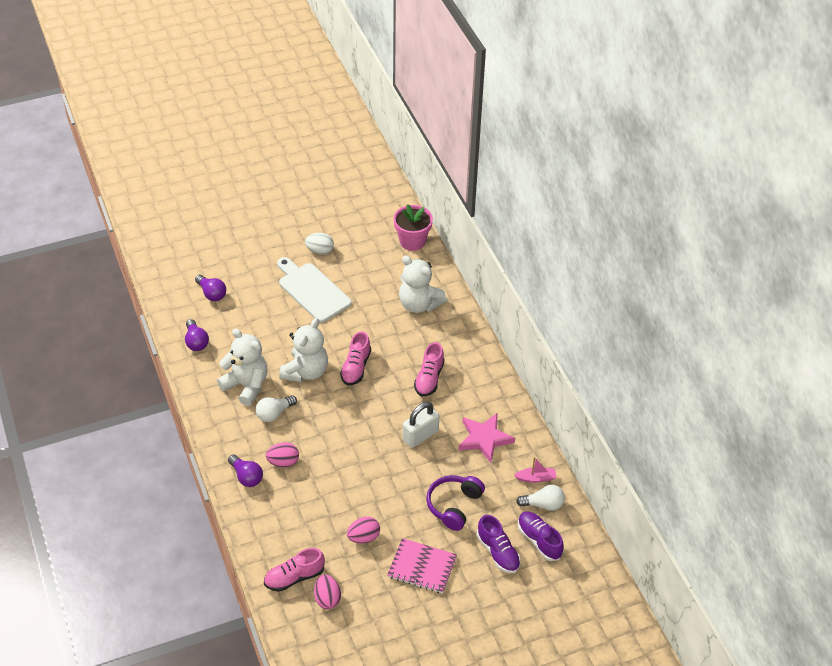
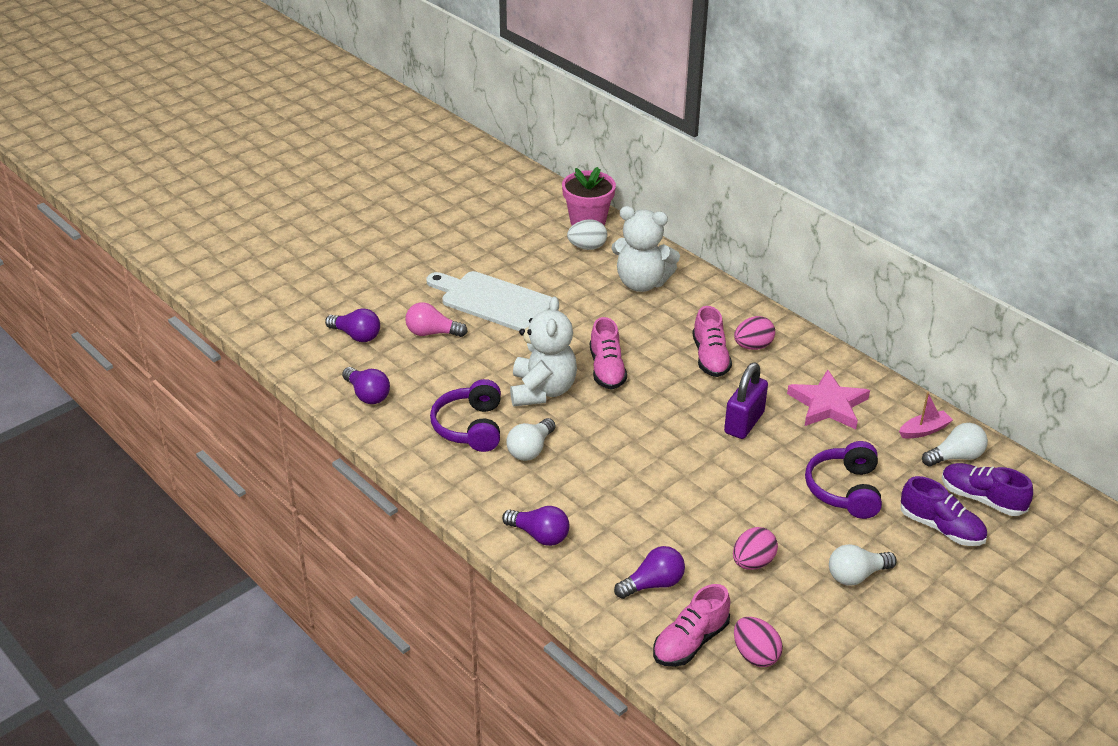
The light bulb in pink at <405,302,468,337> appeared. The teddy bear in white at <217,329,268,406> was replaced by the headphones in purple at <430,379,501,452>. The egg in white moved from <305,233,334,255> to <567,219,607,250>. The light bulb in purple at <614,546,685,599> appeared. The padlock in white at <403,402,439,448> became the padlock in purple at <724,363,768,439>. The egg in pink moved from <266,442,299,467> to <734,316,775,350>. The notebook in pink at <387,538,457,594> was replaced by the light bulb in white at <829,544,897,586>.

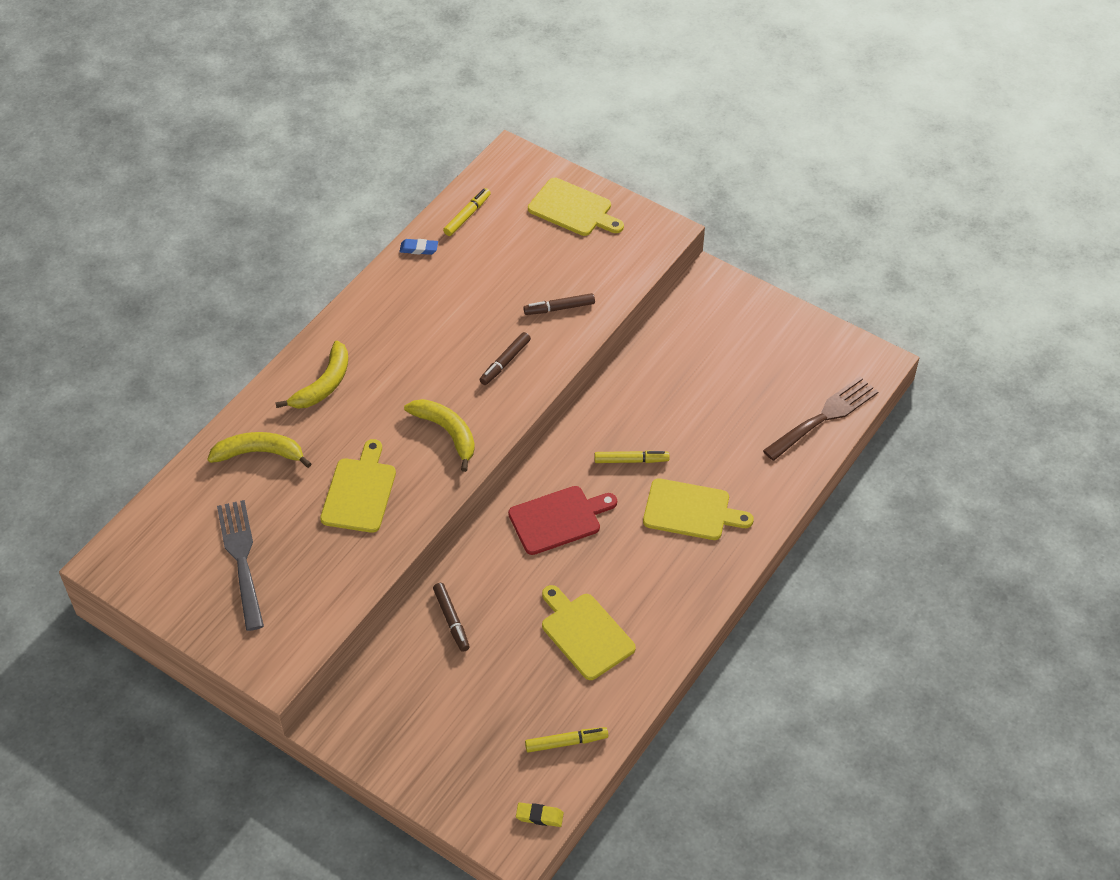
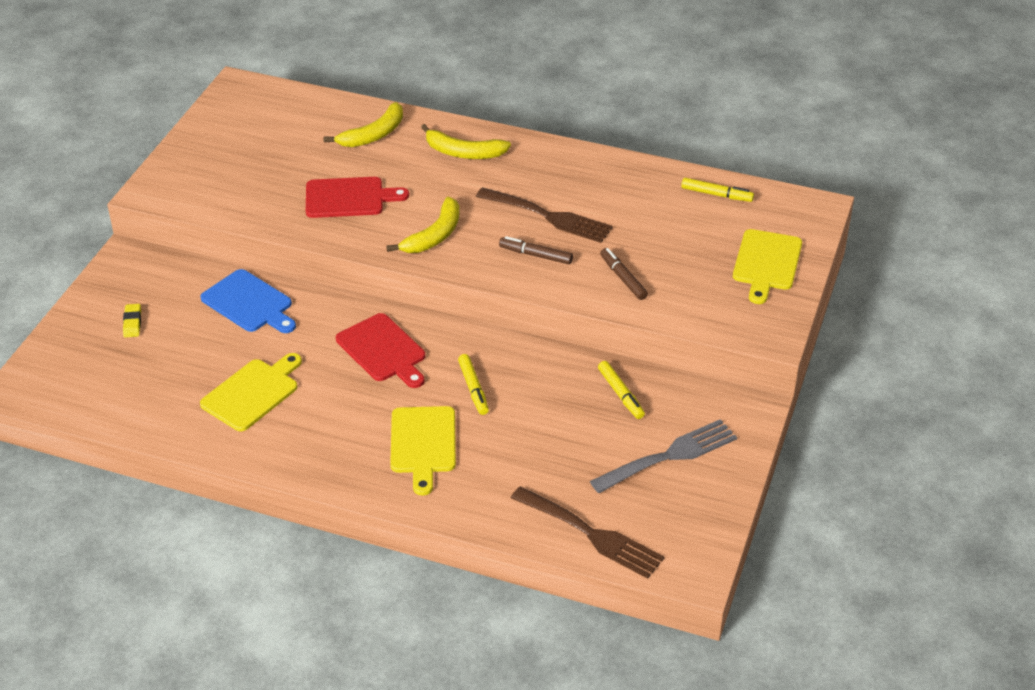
The eraser in yellow moved from <516,802,564,827> to <123,304,141,337>. The marker in brown at <433,583,470,652> was replaced by the cutting board in blue at <201,269,296,333>. The cutting board in yellow at <320,439,396,533> became the cutting board in red at <306,177,409,218>. The banana in yellow at <207,432,312,468> turned 60 degrees clockwise. The fork in brown at <476,187,613,243> appeared. The fork in grey moved from <217,500,264,631> to <590,419,737,493>. The marker in yellow moved from <525,727,608,753> to <598,361,645,419>. The eraser in blue at <399,239,438,255> disappeared.

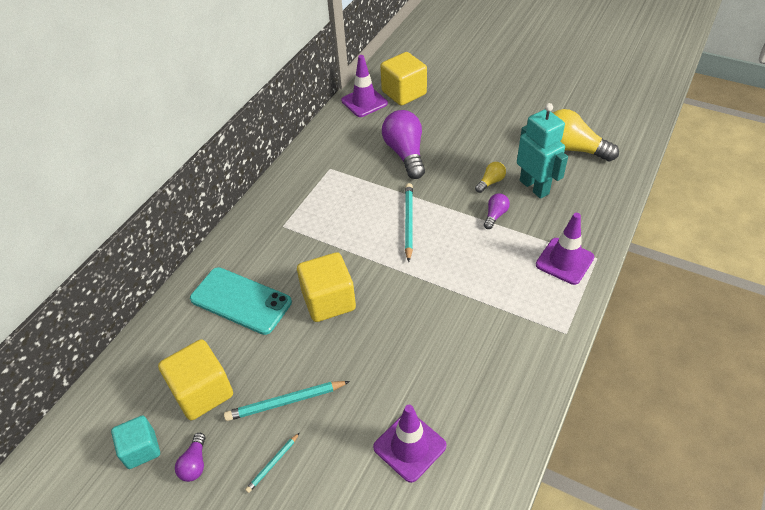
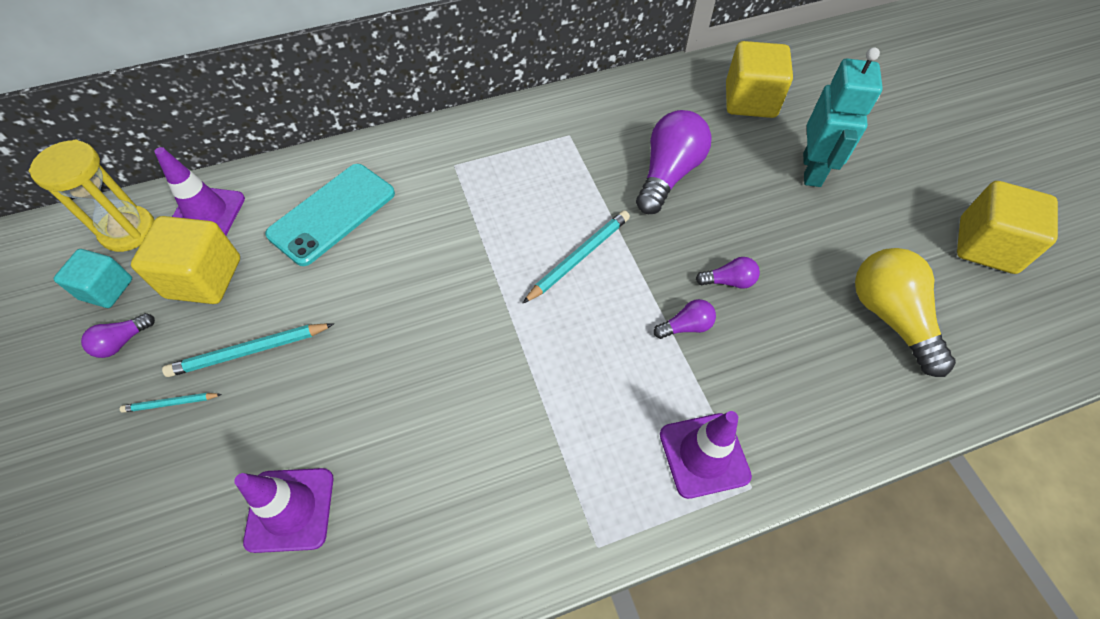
The hourglass in yellow at <29,140,154,252> appeared. The traffic cone in purple moved from <341,55,388,117> to <154,147,245,235>. The pencil in turquoise at <224,381,350,421> turned 45 degrees counterclockwise. The phone in turquoise at <190,267,292,335> turned 60 degrees clockwise. The light bulb in yellow at <475,162,506,193> became the light bulb in purple at <696,257,760,289>. The robot in turquoise moved from <517,103,568,199> to <803,47,883,187>. The cube in yellow moved from <297,252,356,322> to <957,181,1058,274>.

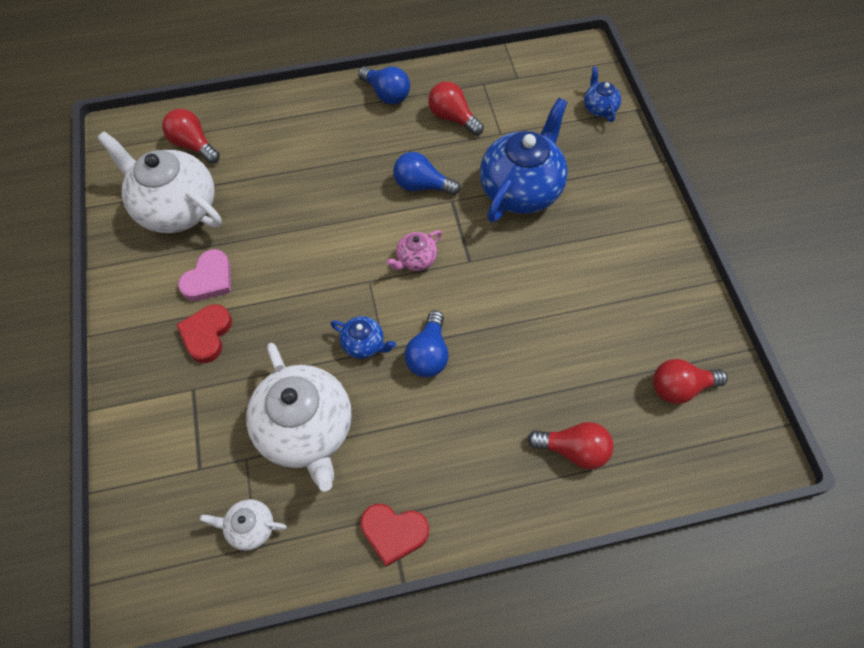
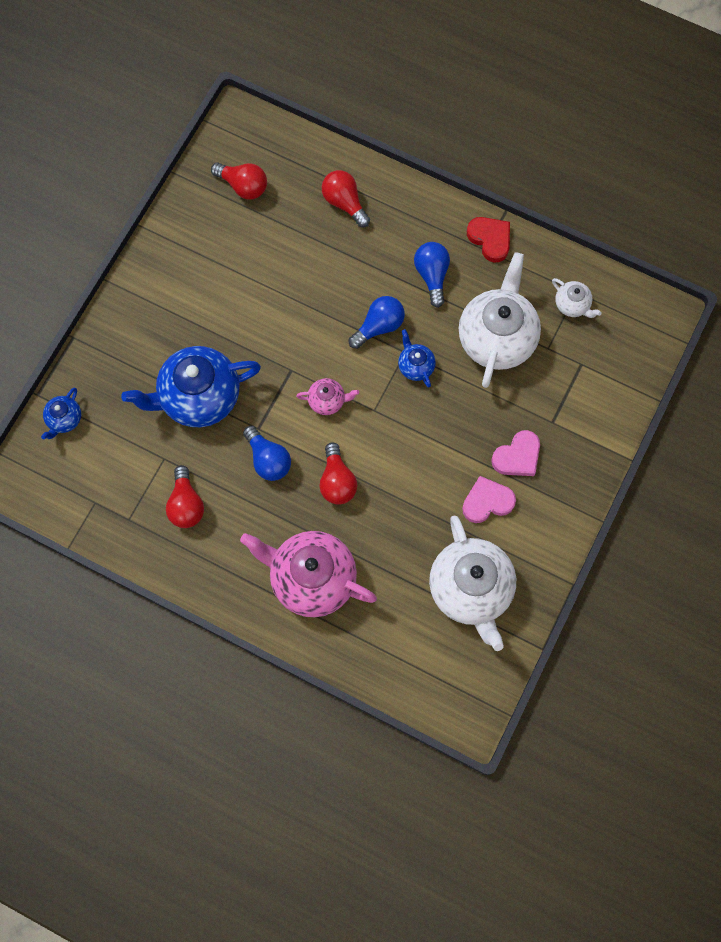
The teapot in pink at <240,531,377,617> appeared. The light bulb in red moved from <162,109,220,164> to <319,442,358,505>. The light bulb in blue moved from <358,66,410,104> to <414,242,450,308>. The heart in red at <176,304,232,363> became the heart in pink at <491,430,540,476>.

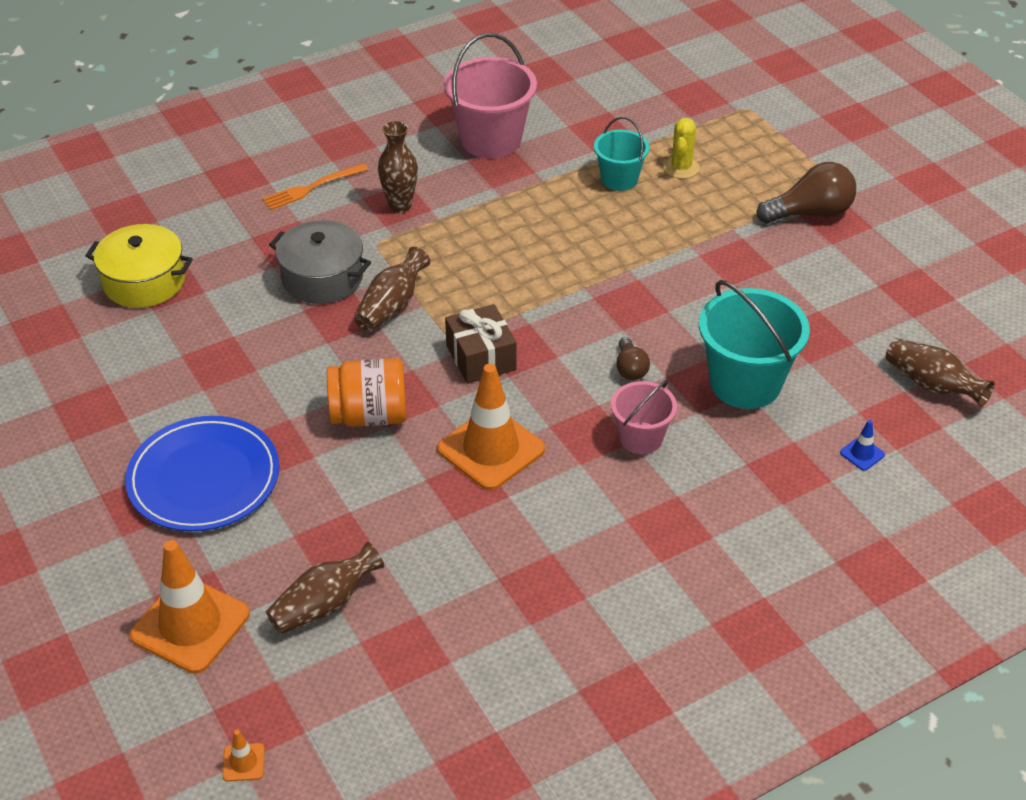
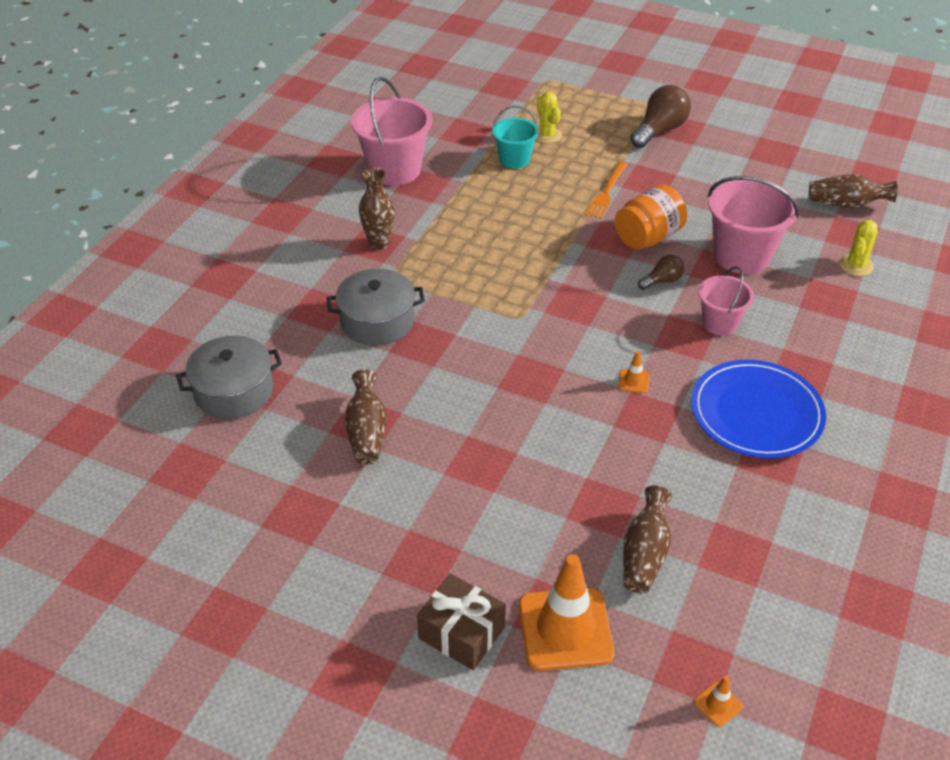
The pot in yellow at <85,224,193,308> became the pot in grey at <176,335,282,419>. The vase in brown moved from <354,247,431,332> to <345,369,386,465>. The gift in brown moved from <445,304,517,384> to <417,573,506,670>. The fork in orange moved from <262,163,369,210> to <585,161,628,219>. The jar in orange moved from <327,358,406,427> to <615,185,687,250>. The traffic cone in orange at <437,364,545,490> changed to 0.41 times the size. The light bulb in brown at <616,337,650,380> turned 75 degrees counterclockwise. The plate in blue moved from <125,416,279,531> to <691,360,826,458>. The bucket in turquoise at <699,280,810,409> became the bucket in pink at <707,176,799,274>. The traffic cone in blue at <840,420,885,471> was replaced by the cactus in yellow at <839,220,878,276>.

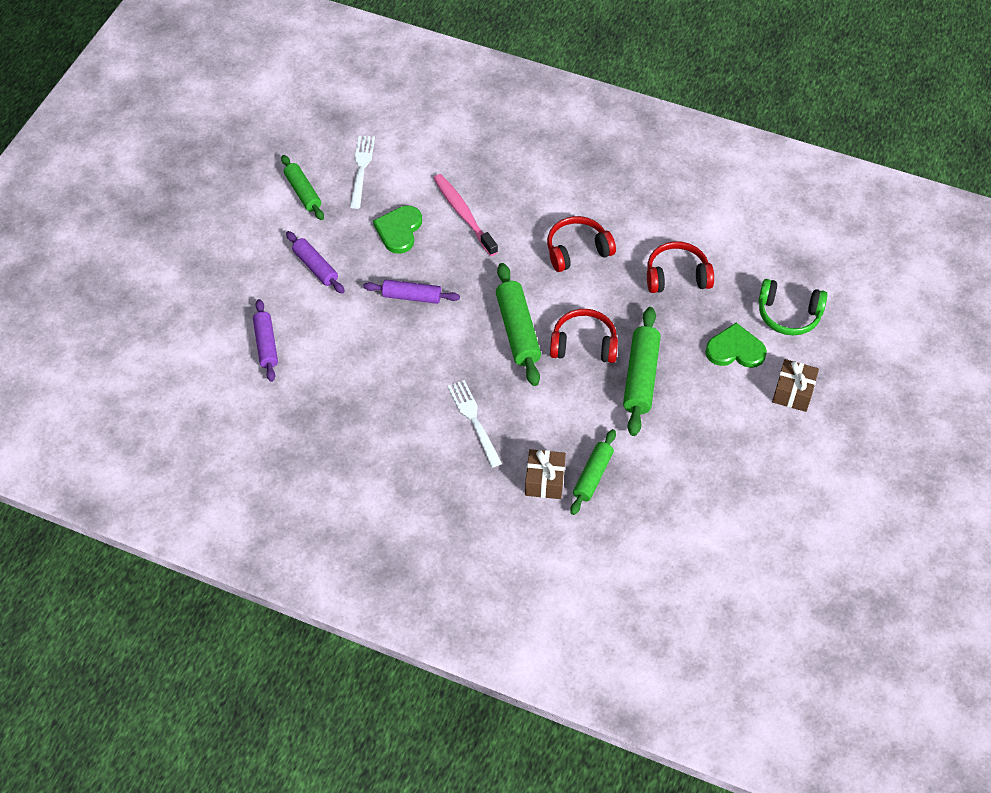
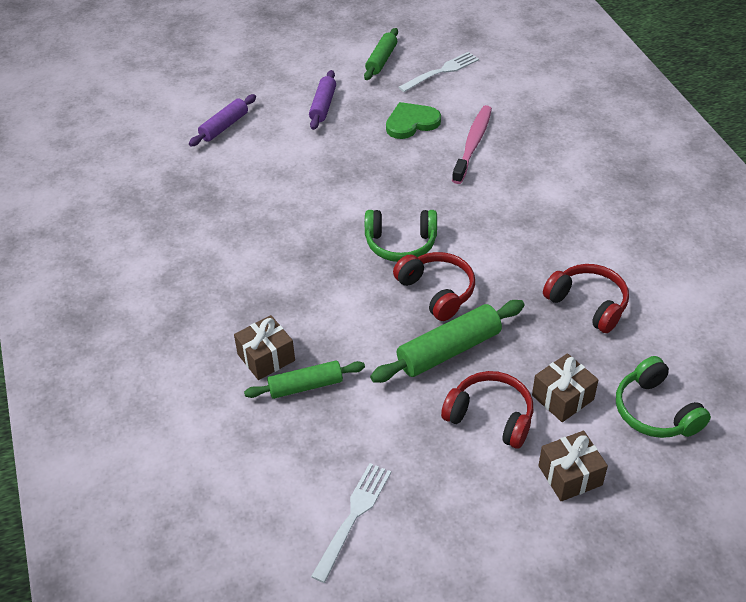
The fork in white moved from <448,380,502,468> to <311,463,391,583>. The rolling pin in green at <496,263,541,386> was replaced by the headphones in green at <365,210,437,262>. The headphones in red moved from <547,216,616,272> to <441,371,533,448>. The heart in green at <705,323,767,368> was replaced by the gift in brown at <532,353,599,422>. The rolling pin in purple at <363,280,460,304> disappeared.

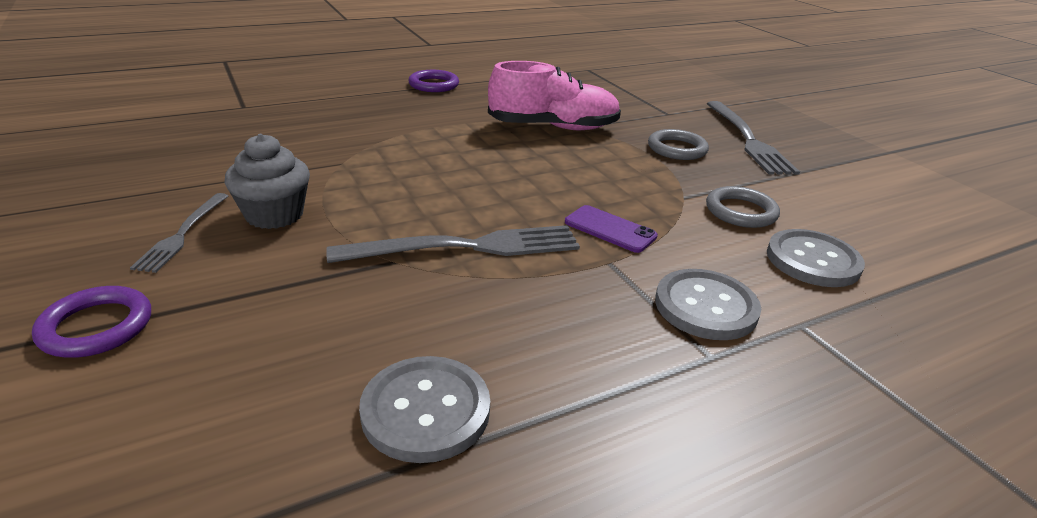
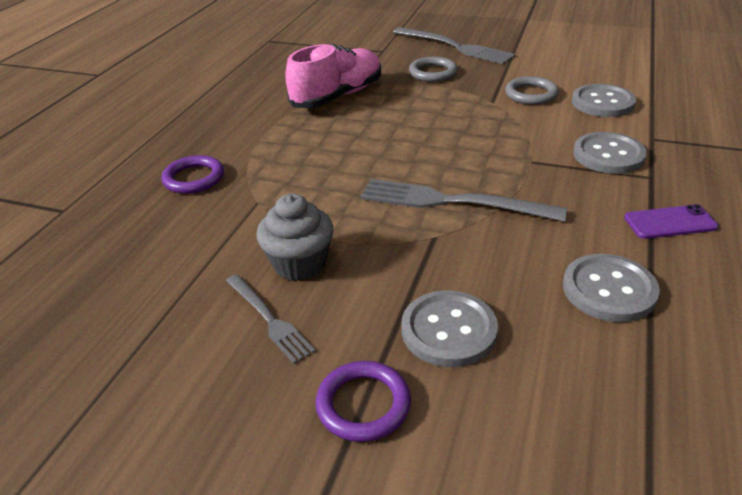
The ring in purple moved from <409,70,459,92> to <161,155,224,194>. The fork in grey at <326,225,580,263> turned 105 degrees counterclockwise. The button in grey at <401,291,498,367> appeared. The phone in purple moved from <565,205,658,253> to <624,204,718,239>.

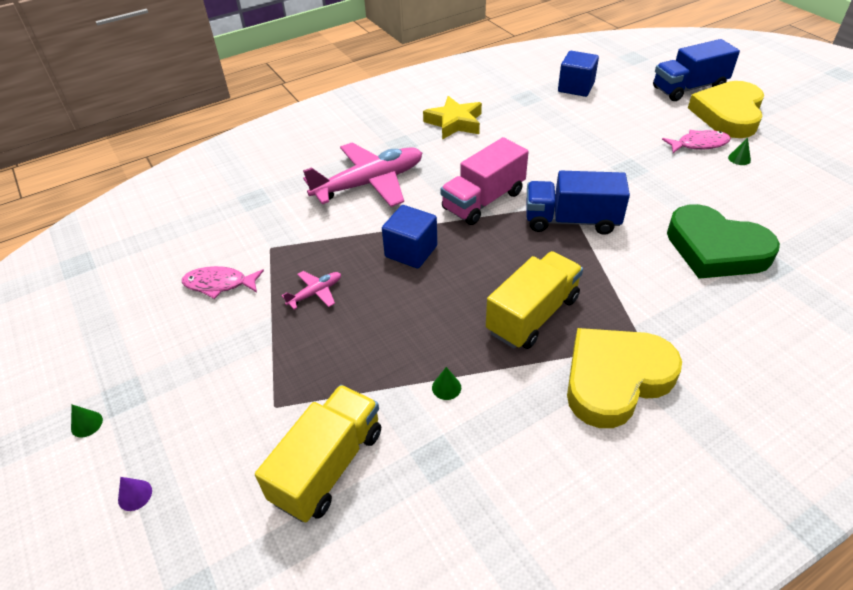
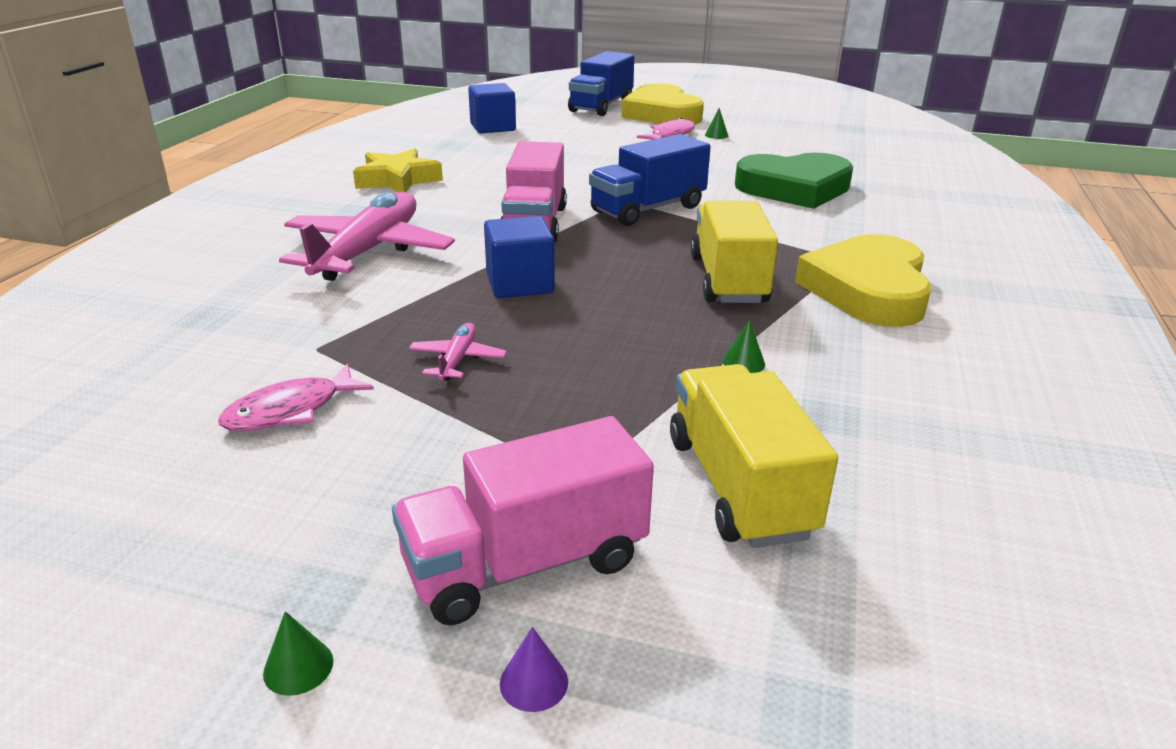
The truck in pink at <392,416,654,625> appeared.

